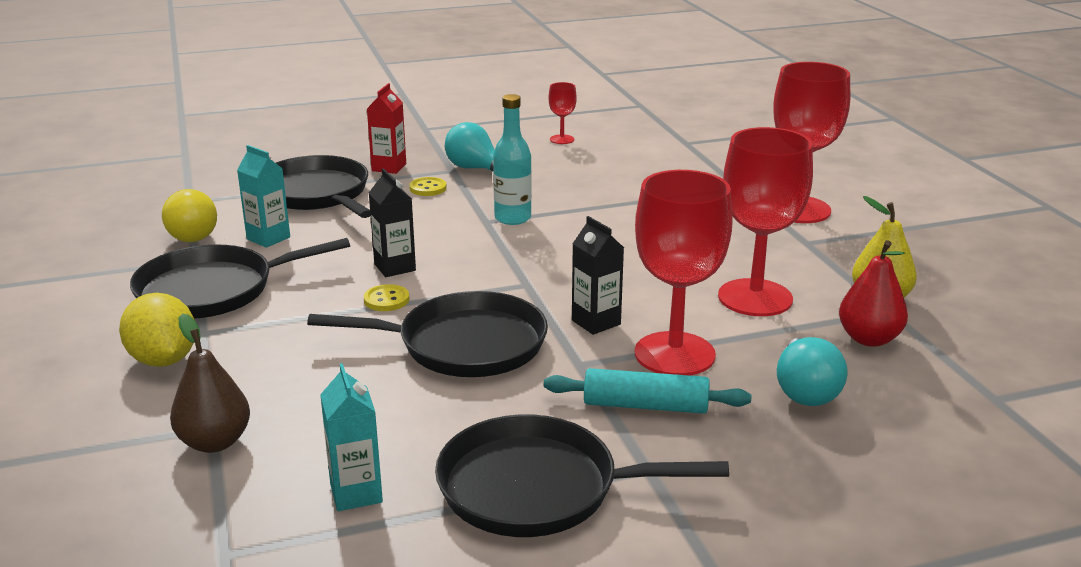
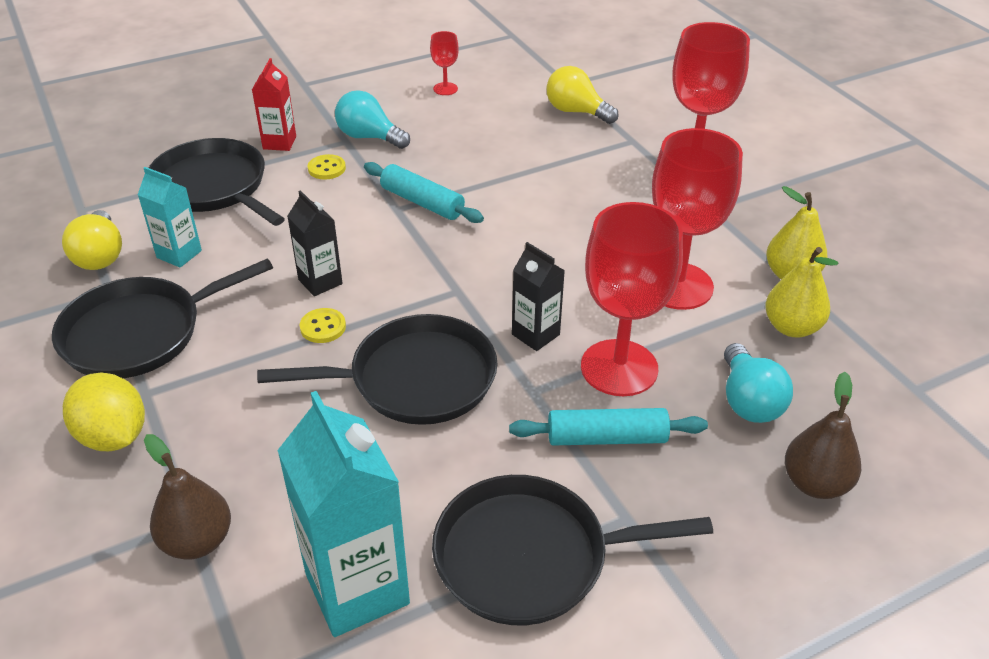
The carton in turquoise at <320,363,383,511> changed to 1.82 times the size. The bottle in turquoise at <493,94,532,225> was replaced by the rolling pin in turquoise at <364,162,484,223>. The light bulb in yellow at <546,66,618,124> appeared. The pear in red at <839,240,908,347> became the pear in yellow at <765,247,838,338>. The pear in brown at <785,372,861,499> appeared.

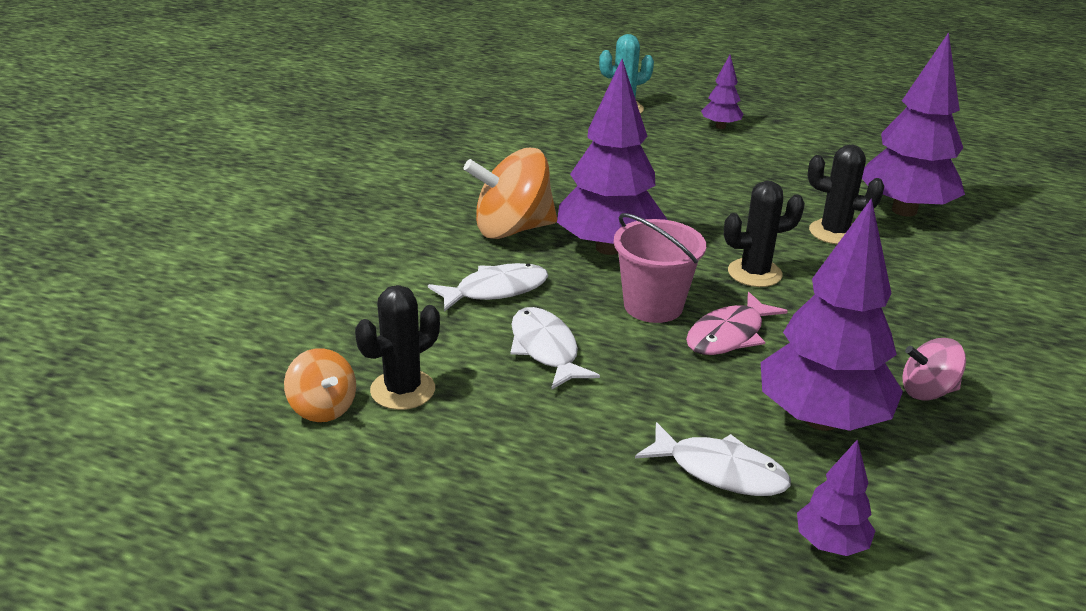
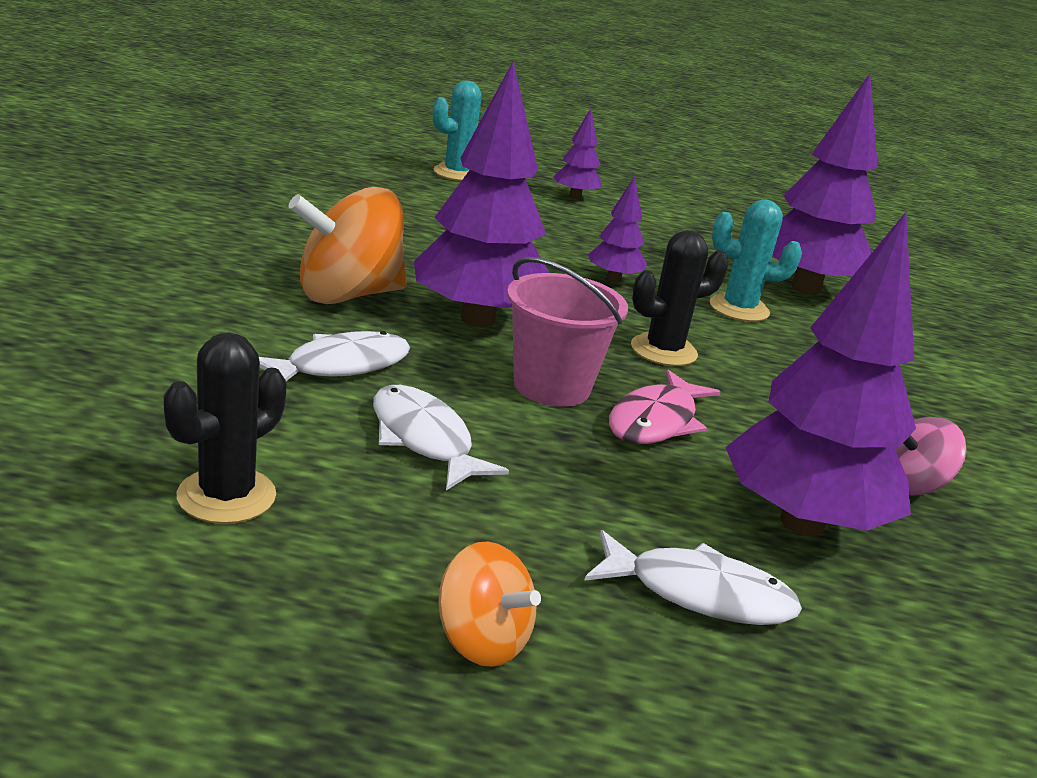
The spinning top in orange moved from <284,348,356,422> to <438,541,541,667>. The tree in purple moved from <797,439,875,556> to <588,176,647,282>. The cactus in black at <808,145,884,244> became the cactus in turquoise at <710,199,802,322>.

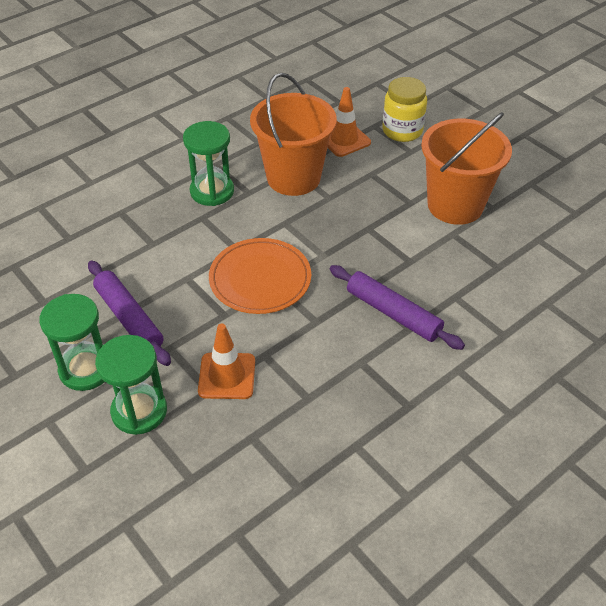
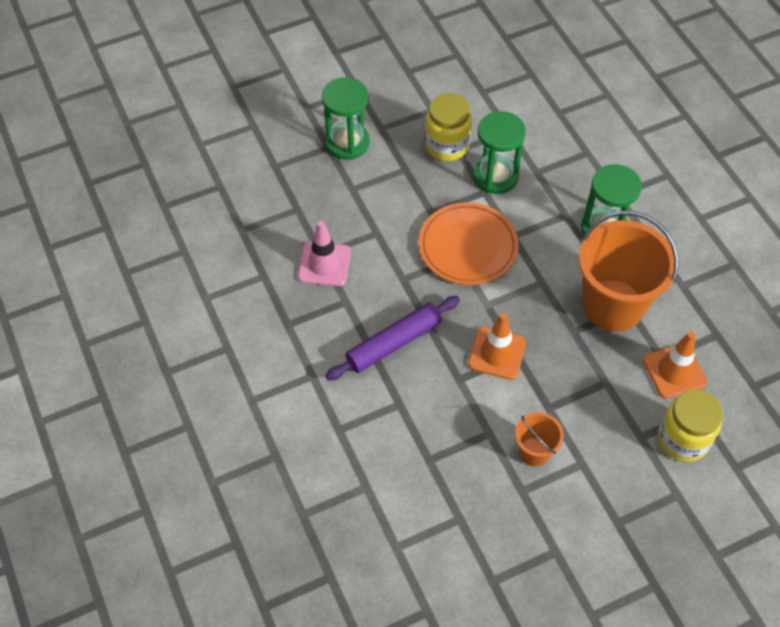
The traffic cone in pink at <298,221,351,286> appeared. The rolling pin in purple at <88,260,171,366> was replaced by the jar in yellow at <425,93,472,161>. The traffic cone in orange moved from <198,323,255,399> to <468,313,526,380>. The hourglass in green moved from <39,294,105,391> to <473,111,526,194>. The bucket in orange at <421,112,512,225> changed to 0.48 times the size.

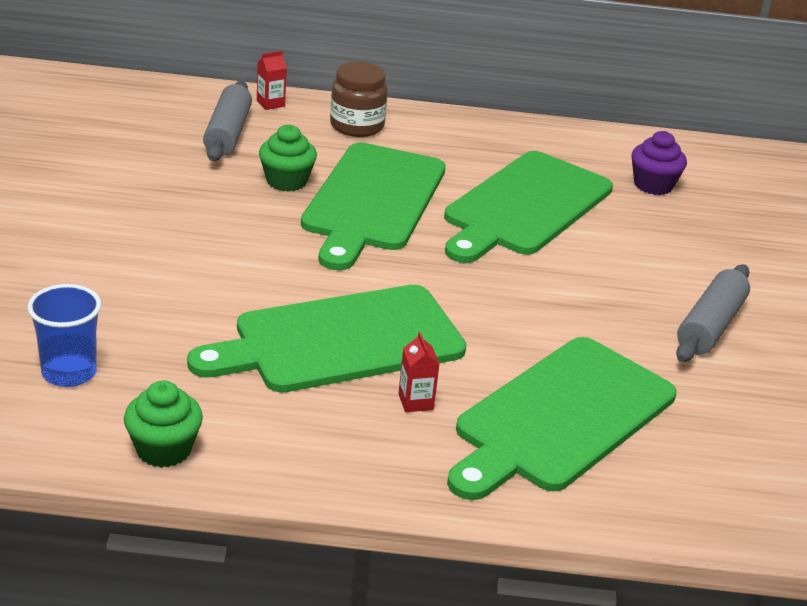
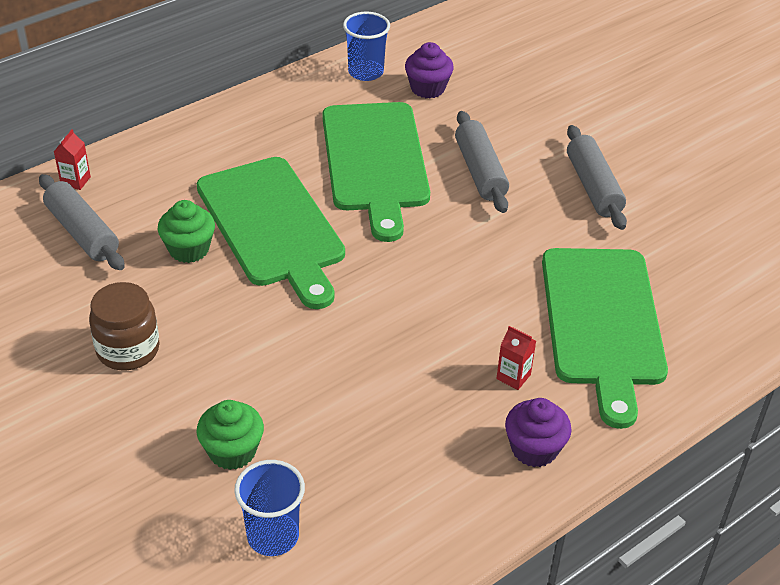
The jar in brown moved from <330,62,388,137> to <89,282,159,370>. The cupcake in green moved from <124,380,203,468> to <196,400,264,470>. The cup in blue at <343,12,390,81> appeared. The rolling pin in grey at <455,111,509,213> appeared. The cupcake in purple at <505,398,572,467> appeared. The cutting board in green at <187,285,467,392> disappeared.

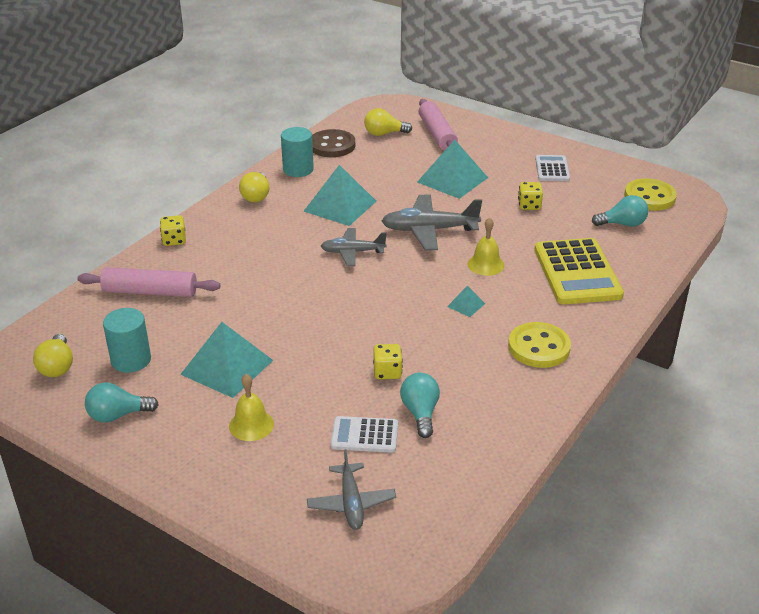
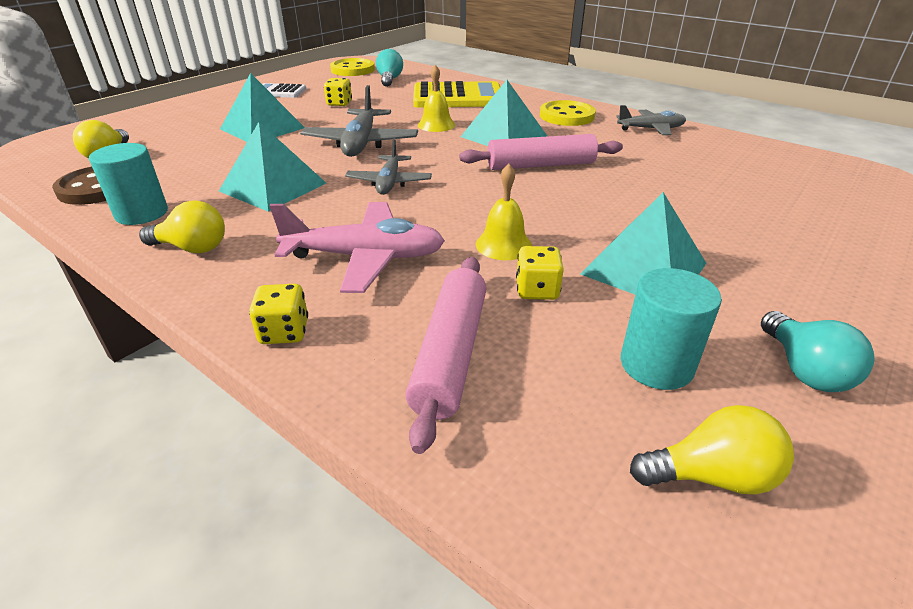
The plane in pink at <269,202,445,293> appeared. The rolling pin in pink moved from <419,99,458,151> to <459,134,623,170>. The pyramid in turquoise at <447,286,485,317> changed to 2.21 times the size. The bell in yellow moved from <229,374,274,441> to <476,164,532,260>. The dice in yellow moved from <373,344,403,379> to <516,246,564,300>. The plane in grey moved from <307,449,396,530> to <616,105,686,135>. The calculator in white at <331,416,398,453> disappeared. The light bulb in turquoise at <400,373,440,438> disappeared.

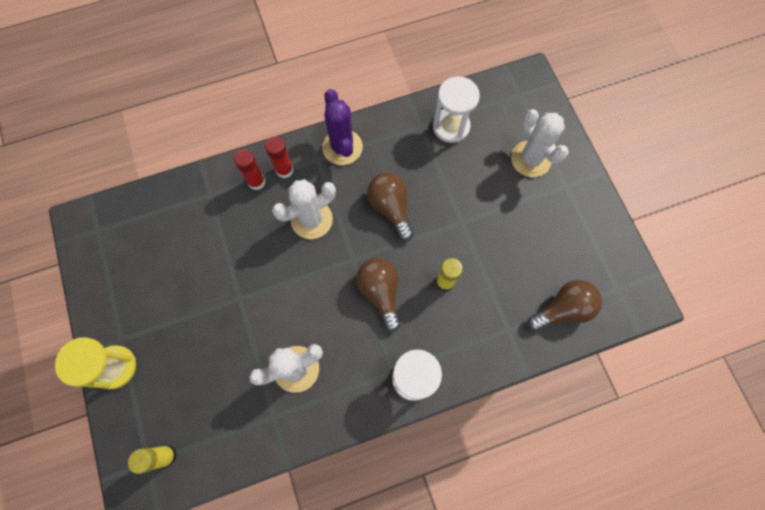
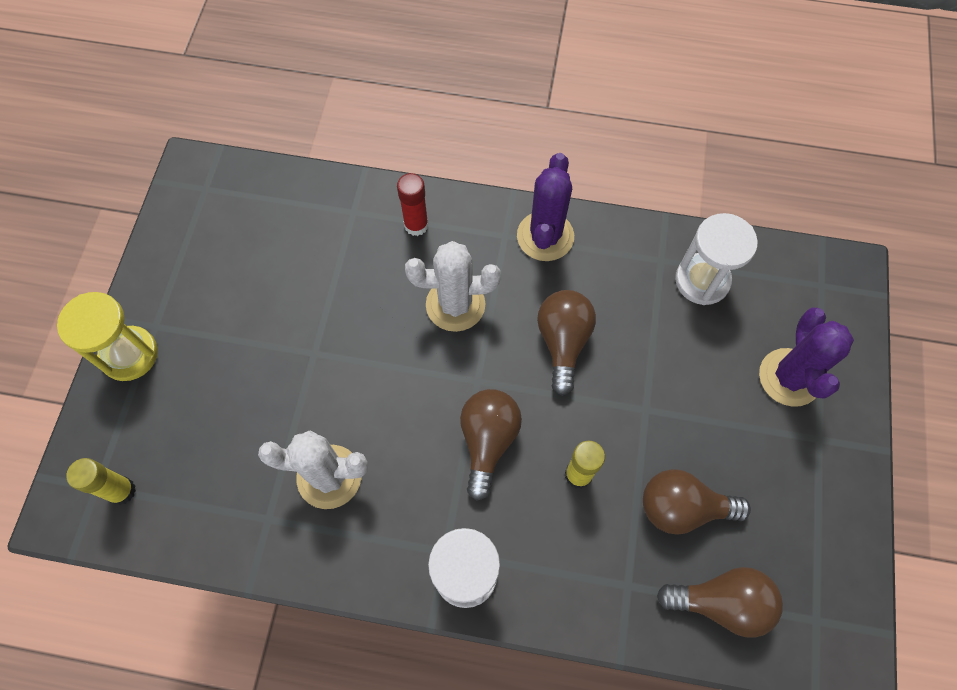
The light bulb in brown at <643,469,751,534> appeared. The cactus in white at <511,109,569,177> became the cactus in purple at <759,307,854,407>. The glue stick in red at <265,136,293,178> disappeared.

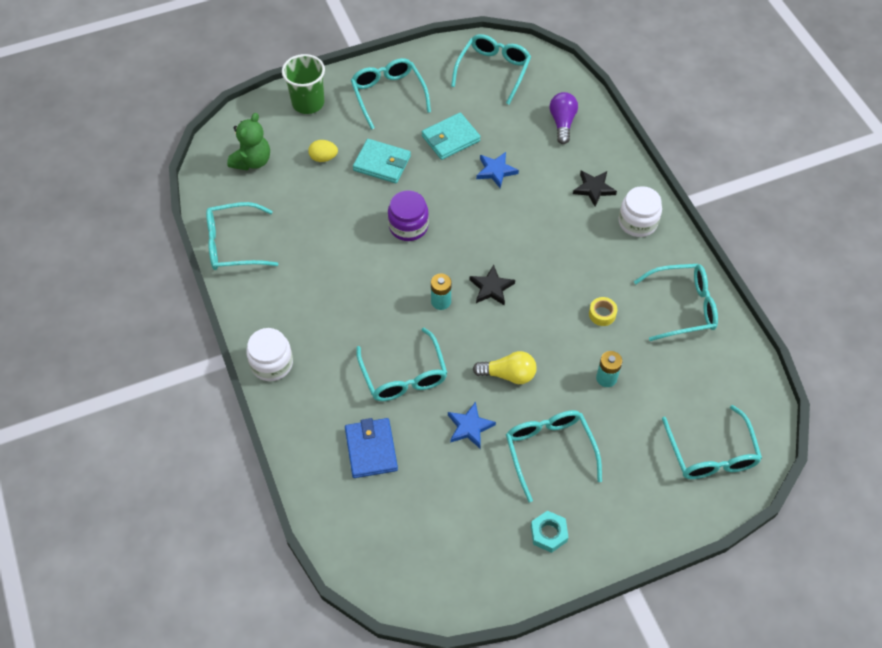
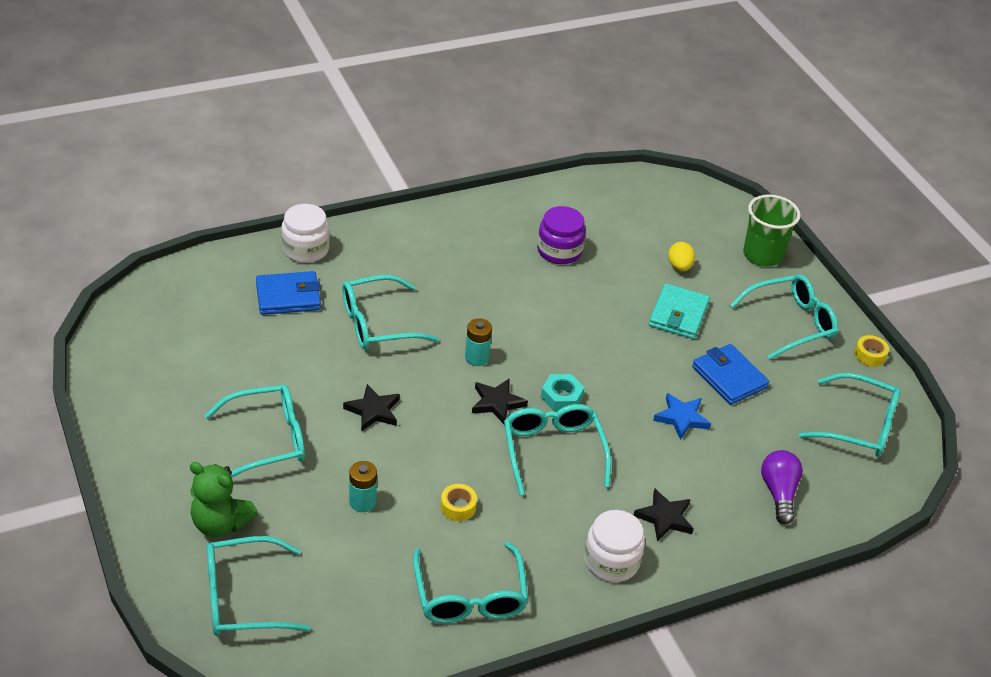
The teddy bear in green moved from <227,113,270,170> to <190,462,258,537>. The jar in white moved from <246,328,293,381> to <281,204,330,263>. The light bulb in yellow at <473,351,537,384> was replaced by the star in black at <343,384,400,432>. The glasses in turquoise moved from <206,202,278,270> to <504,404,611,496>. The jar in purple moved from <388,190,429,241> to <537,206,586,264>. The nut in turquoise moved from <531,511,569,553> to <541,374,585,411>. The wallet in turquoise at <422,113,481,160> became the wallet in blue at <692,344,769,405>. The light bulb in purple at <549,92,578,144> turned 90 degrees counterclockwise. The tape in yellow at <854,335,889,367> appeared. The star in blue at <448,402,496,448> disappeared.

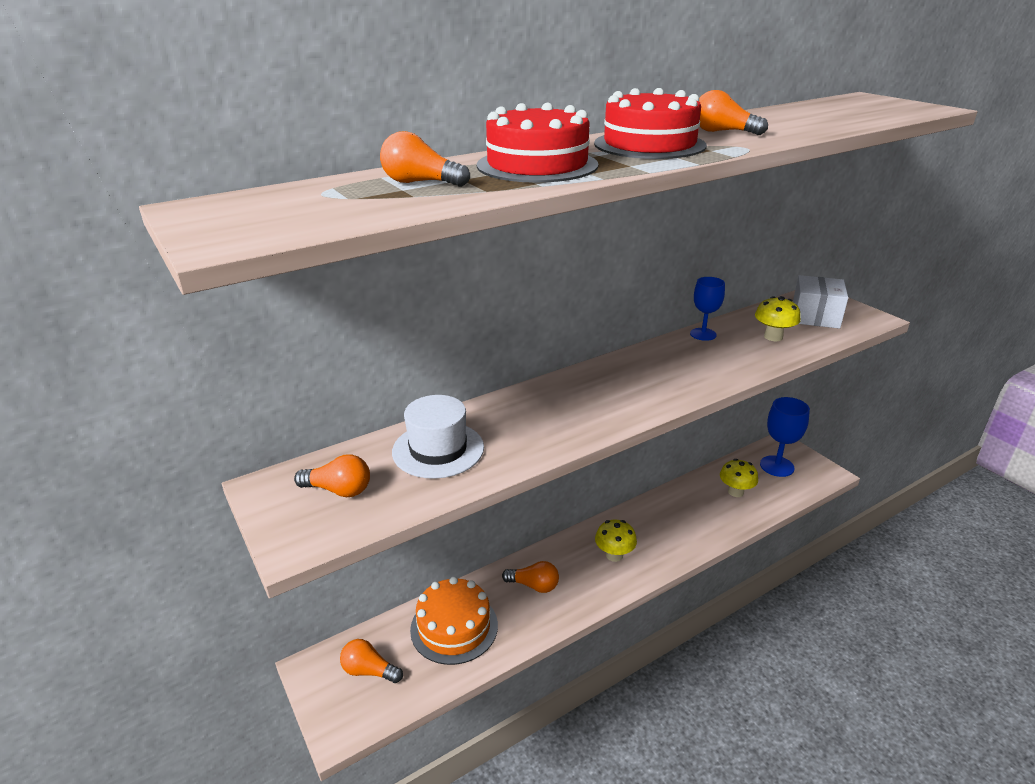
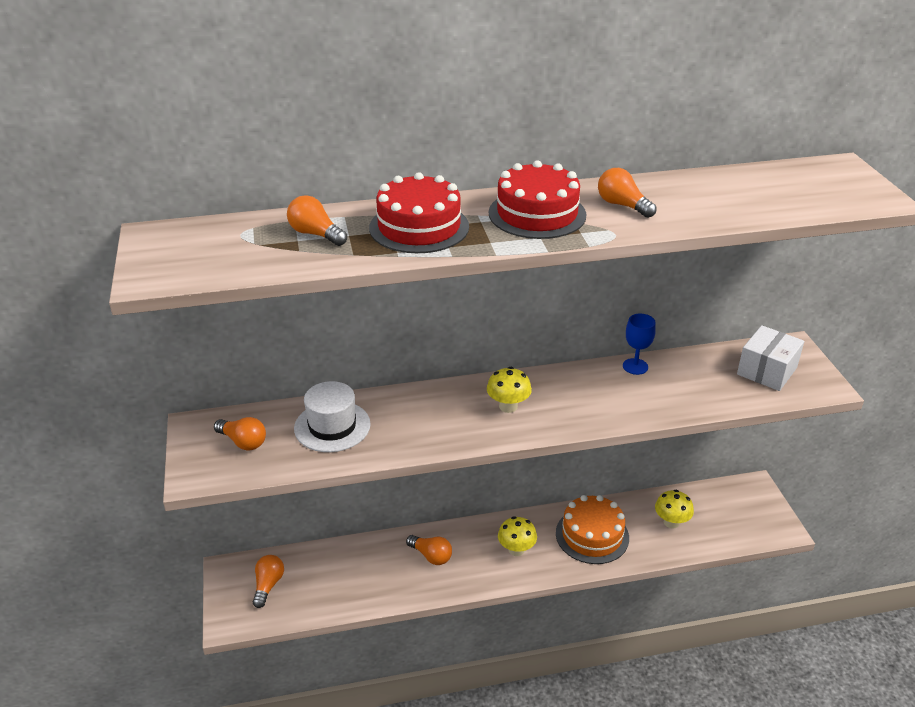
The light bulb in orange at <340,639,403,683> turned 60 degrees clockwise. The mushroom in yellow moved from <755,296,801,341> to <487,367,532,413>. The cake in orange moved from <410,577,498,665> to <556,495,629,564>. The goblet in blue at <760,397,810,477> disappeared.

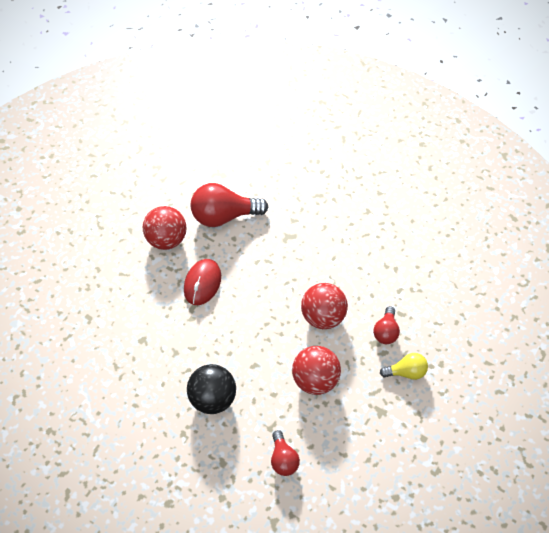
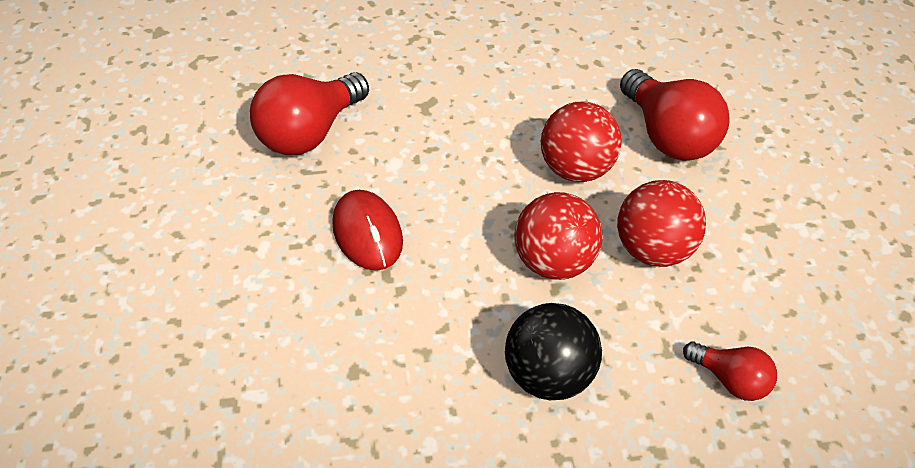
The ball in red moved from <143,206,187,250> to <514,192,603,280>. The light bulb in red at <373,306,400,344> changed to 1.84 times the size. The light bulb in yellow at <380,353,428,380> disappeared.

